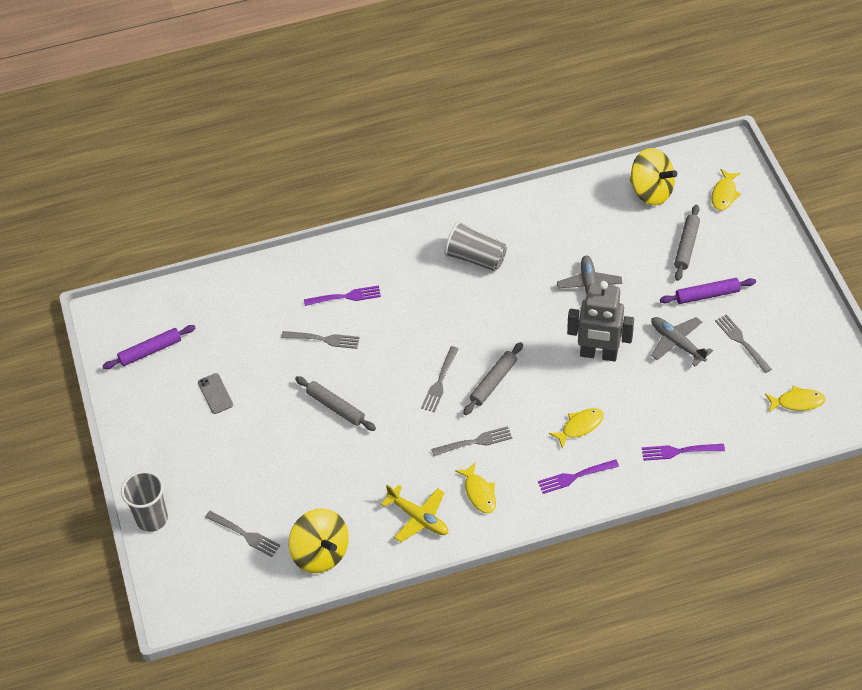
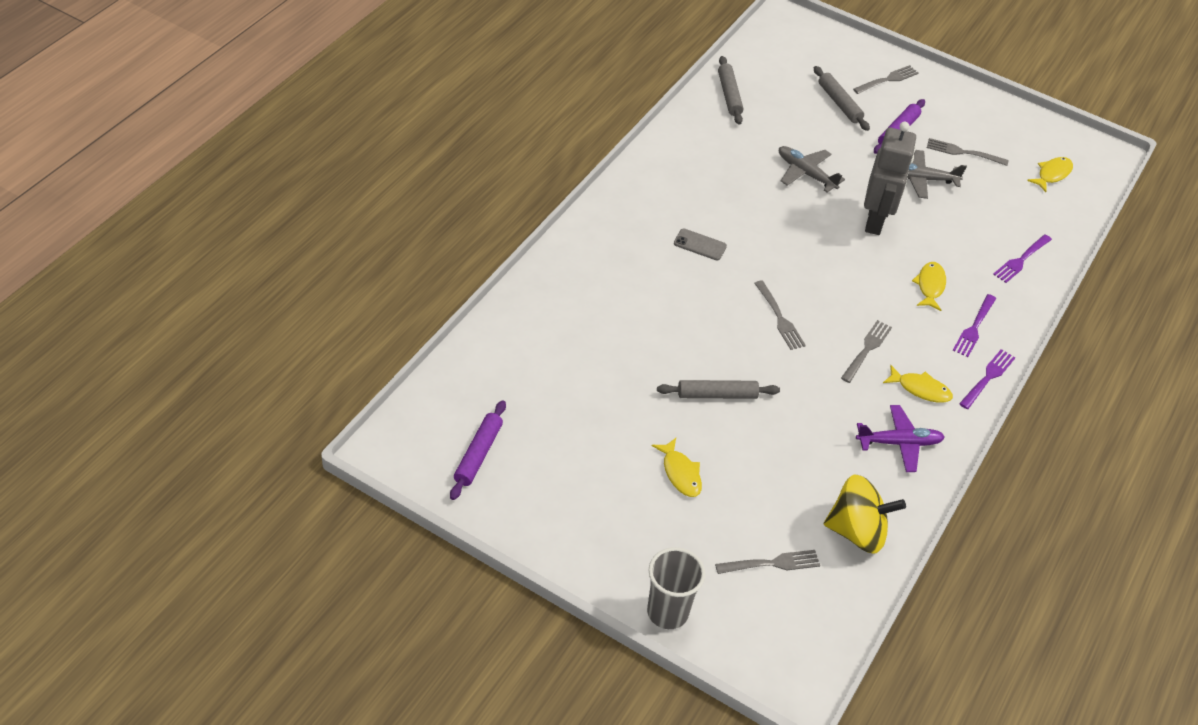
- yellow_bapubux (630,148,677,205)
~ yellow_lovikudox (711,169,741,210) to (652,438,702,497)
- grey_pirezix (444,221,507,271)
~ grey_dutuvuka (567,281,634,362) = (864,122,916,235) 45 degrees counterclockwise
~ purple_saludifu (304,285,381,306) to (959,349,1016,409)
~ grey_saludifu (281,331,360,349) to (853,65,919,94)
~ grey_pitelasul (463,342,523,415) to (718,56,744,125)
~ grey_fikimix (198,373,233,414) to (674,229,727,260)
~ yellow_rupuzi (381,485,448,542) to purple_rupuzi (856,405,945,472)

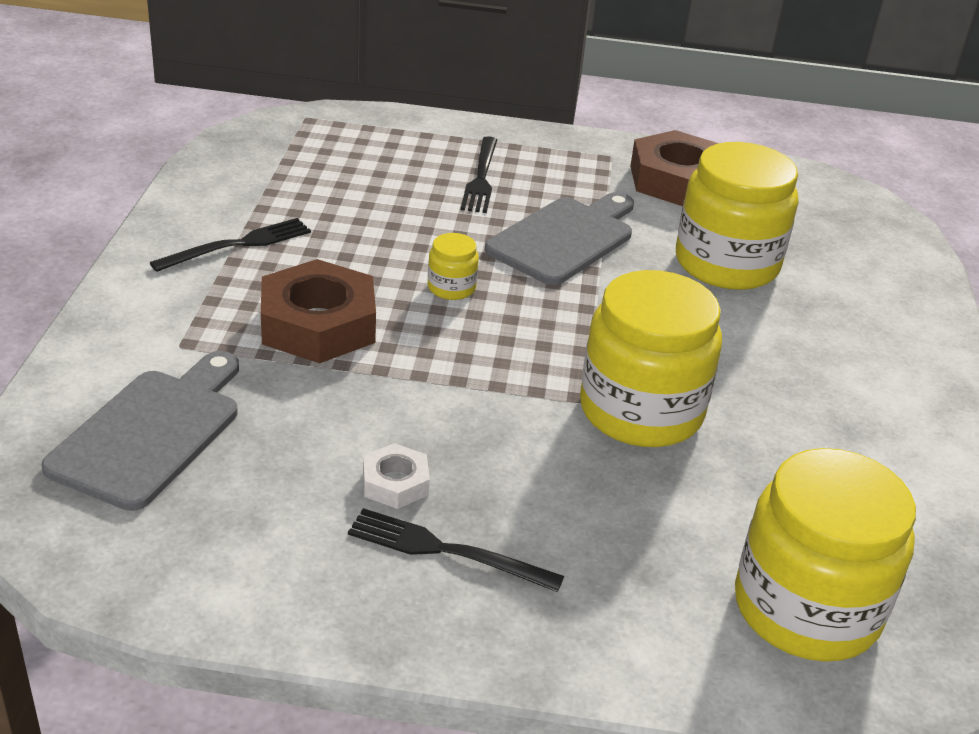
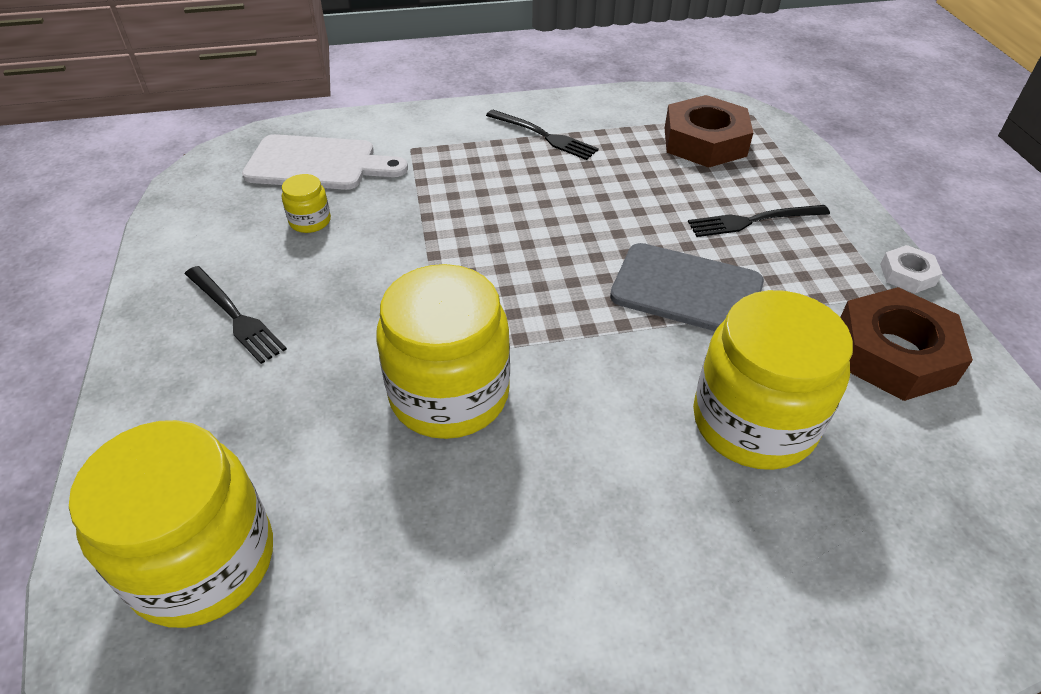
~ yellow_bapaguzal (428,233,479,300) to (282,174,331,233)
~ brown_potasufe (261,259,376,363) to (665,95,753,168)
~ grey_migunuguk (41,351,239,511) to white_migunuguk (242,134,408,190)
~ white_potasufe (363,443,430,509) to (880,245,943,293)
~ black_saludifu (348,508,564,592) = (185,266,287,364) 135 degrees clockwise

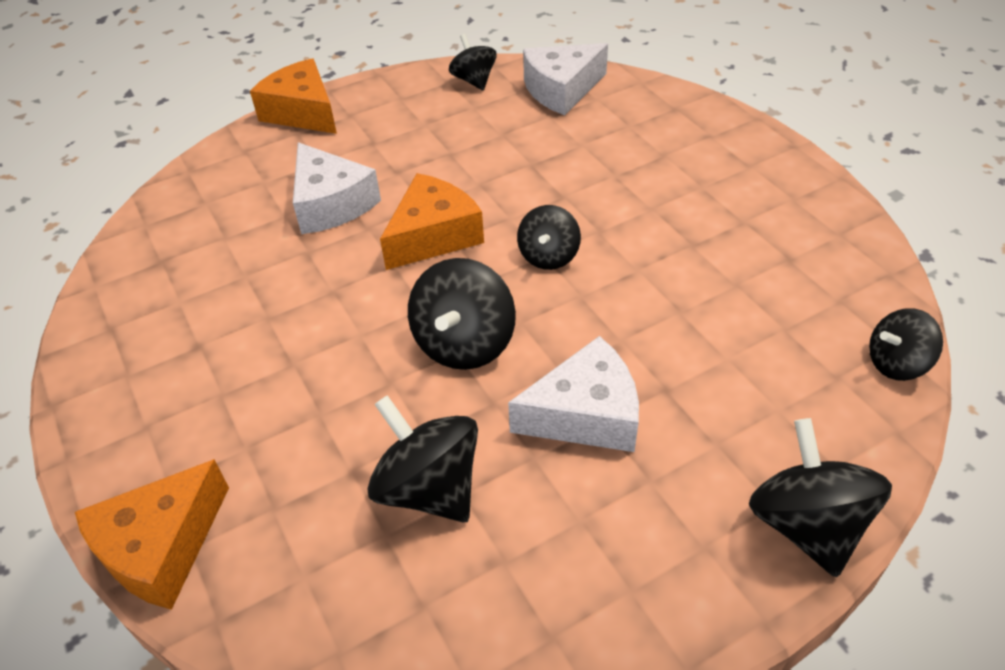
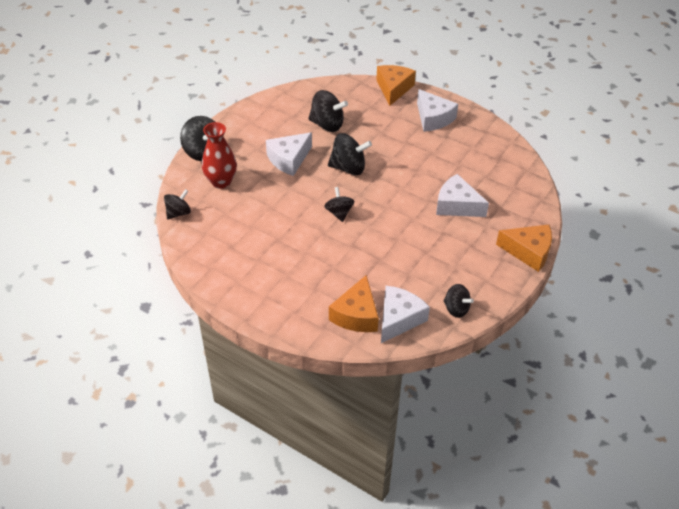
~ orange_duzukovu (380,173,484,270) to (329,275,379,332)
~ black_bapubux (408,258,516,370) = (328,133,372,175) 105 degrees clockwise
+ white_duzukovu (417,89,458,132)
+ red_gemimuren (202,122,237,189)

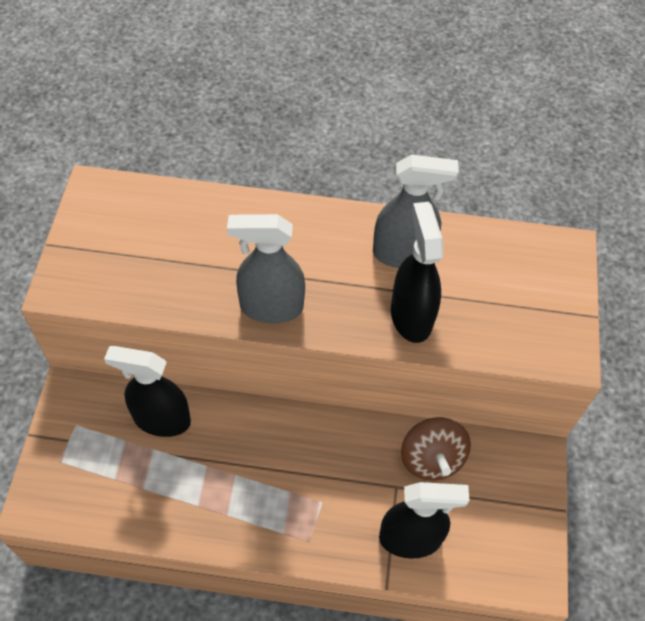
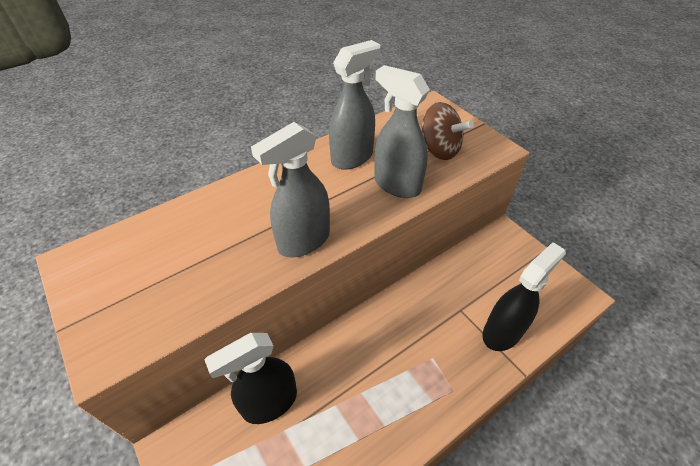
~ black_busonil (391,202,444,343) to grey_busonil (374,65,430,198)
~ brown_bapubux (401,417,471,481) to (420,102,474,160)

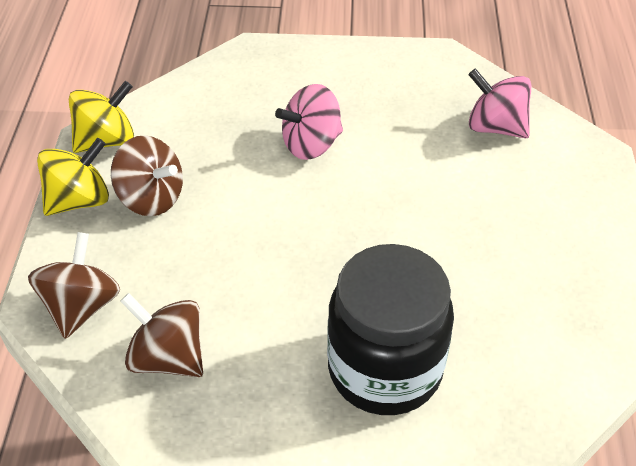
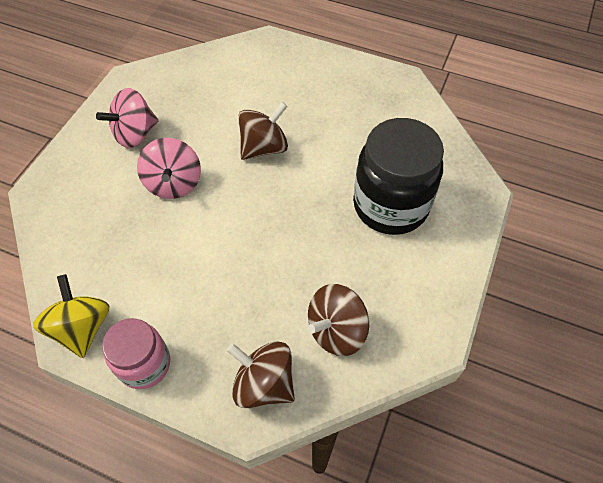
~ pink_bapubux (468,68,531,138) to (96,88,159,148)
~ brown_bapubux (111,135,183,216) to (238,102,288,160)
~ yellow_bapubux (37,138,109,216) to pink_bapaguzal (102,318,170,389)

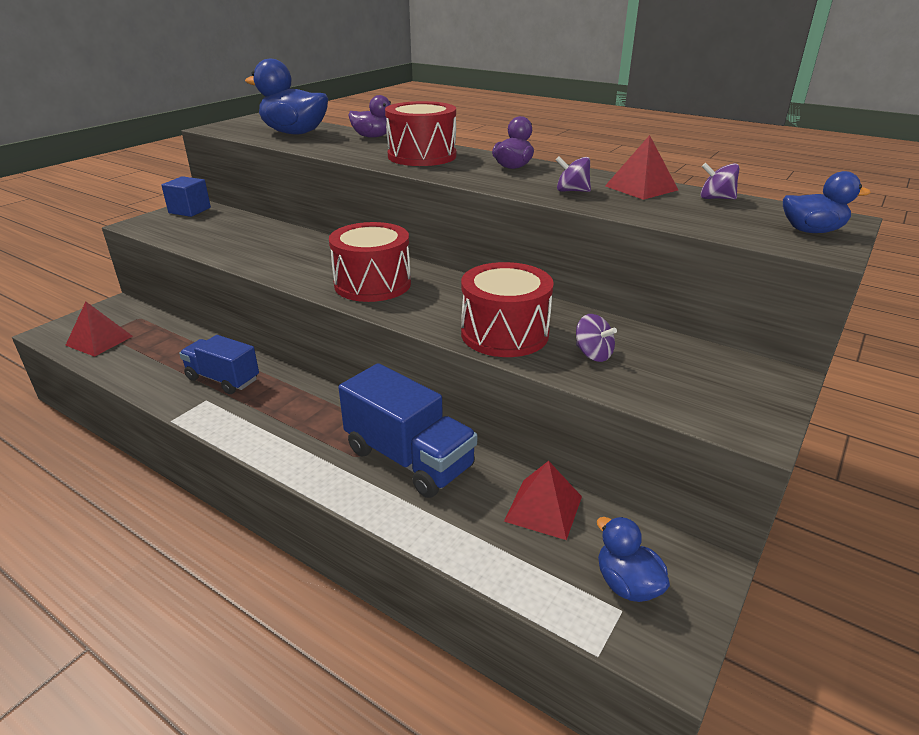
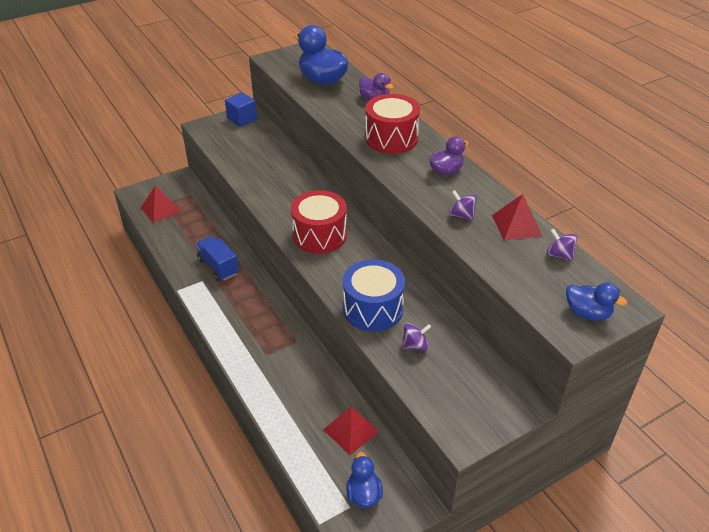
~ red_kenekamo (461,262,554,357) to blue_kenekamo (343,259,405,332)
~ purple_bapubux (576,314,617,362) = (402,323,431,351) 90 degrees counterclockwise
- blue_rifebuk (338,363,477,498)

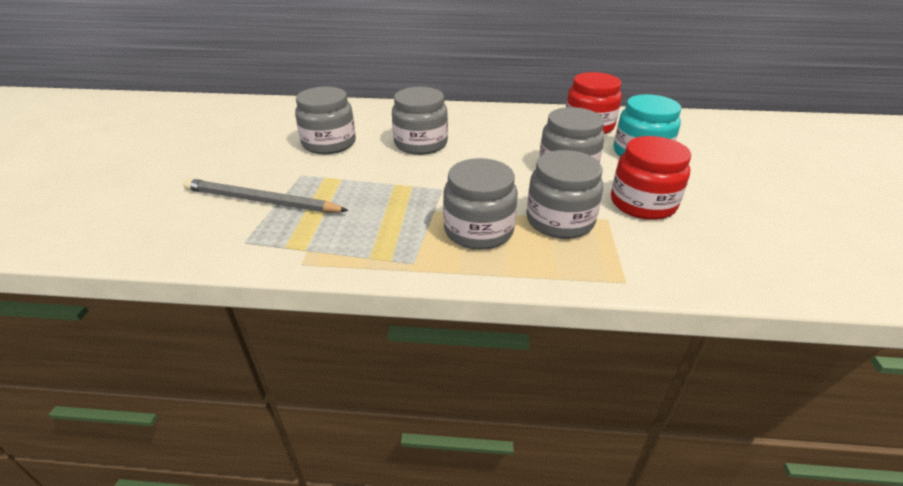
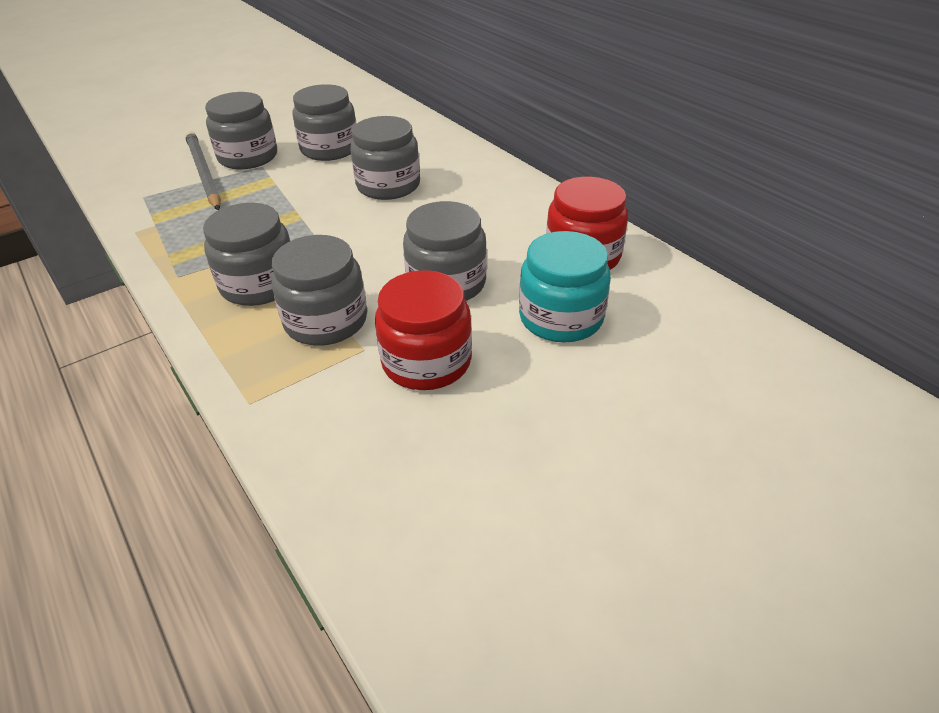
+ grey_bapaguzal (205,92,277,169)

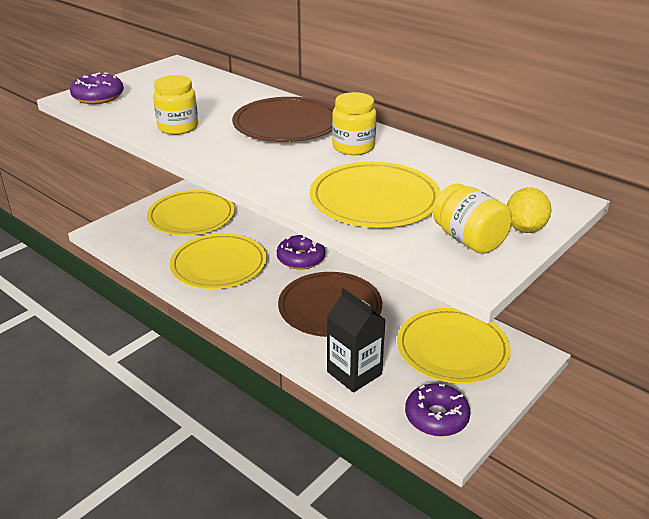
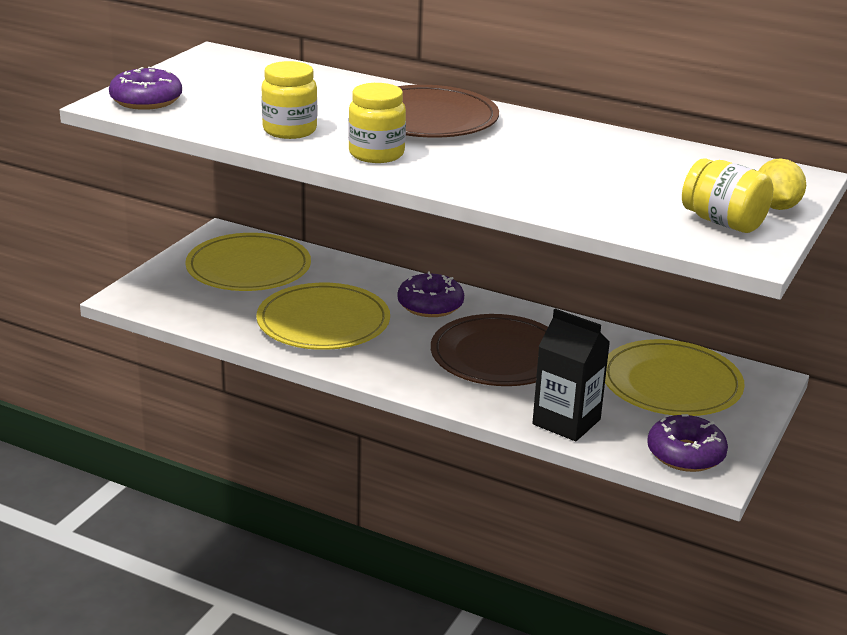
~ yellow_bapaguzal (332,92,376,155) to (348,83,406,163)
- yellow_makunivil (310,162,441,228)

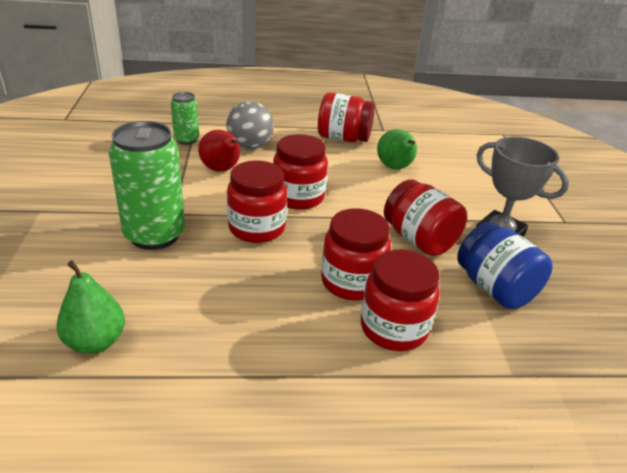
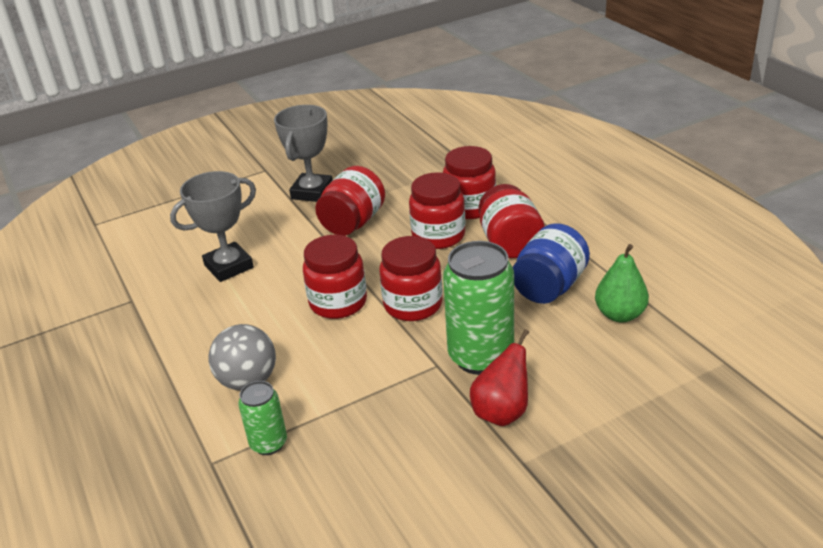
~ red_bapaguzal (318,92,375,142) to (479,184,545,258)
~ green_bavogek (377,129,417,169) to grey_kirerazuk (170,171,256,282)
~ red_bavogek (198,130,240,172) to (470,329,529,426)
~ blue_bapaguzal (457,222,552,309) to (513,223,590,304)

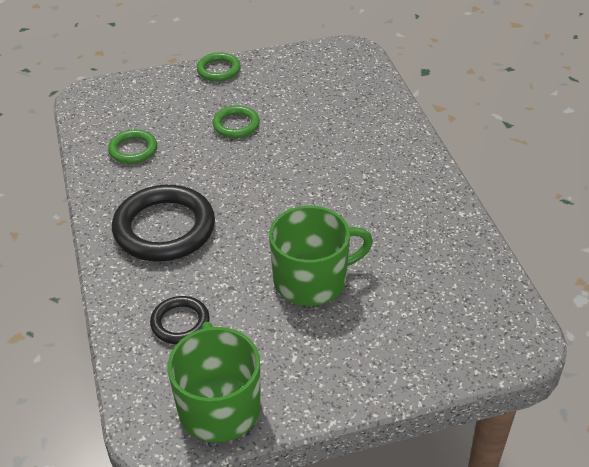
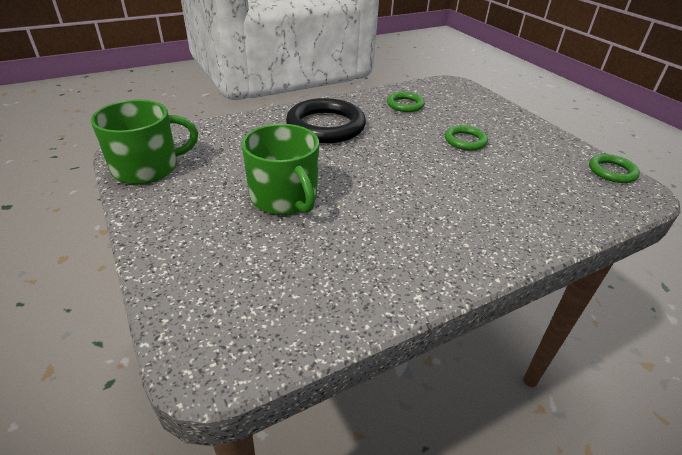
~ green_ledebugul (197,52,241,81) to (589,154,640,183)
- black_ledebugul (150,296,210,344)

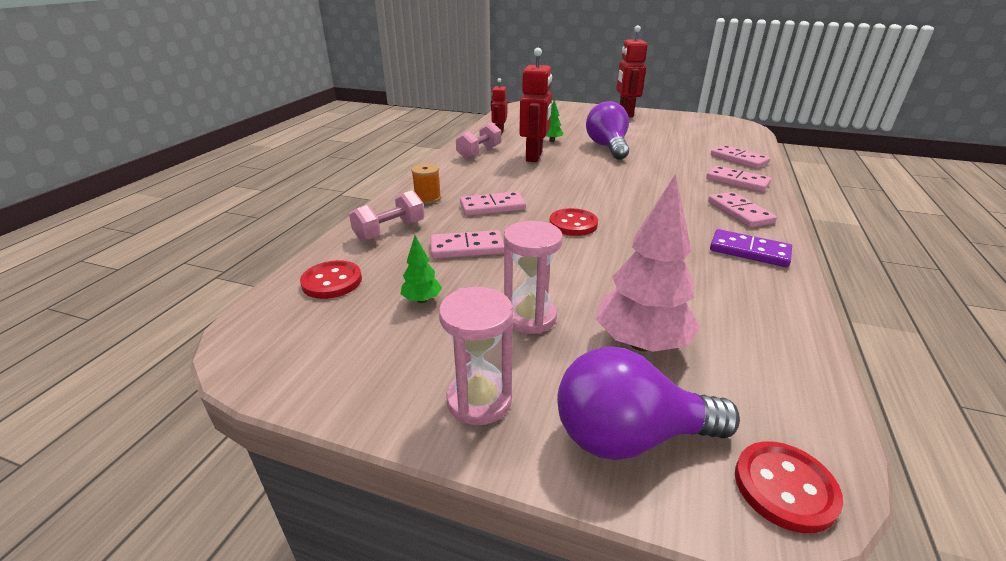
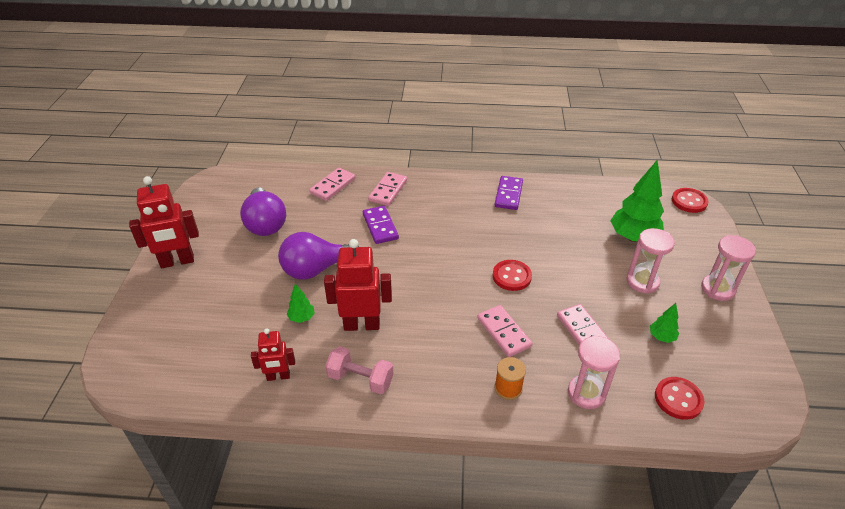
~ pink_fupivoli (596,174,701,352) to green_fupivoli (610,160,664,242)
~ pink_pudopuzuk (349,190,424,241) to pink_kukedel (568,335,620,409)
- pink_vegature (708,192,777,228)
~ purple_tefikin (557,346,740,460) to (240,188,286,236)
+ purple_vegature (363,206,399,244)

